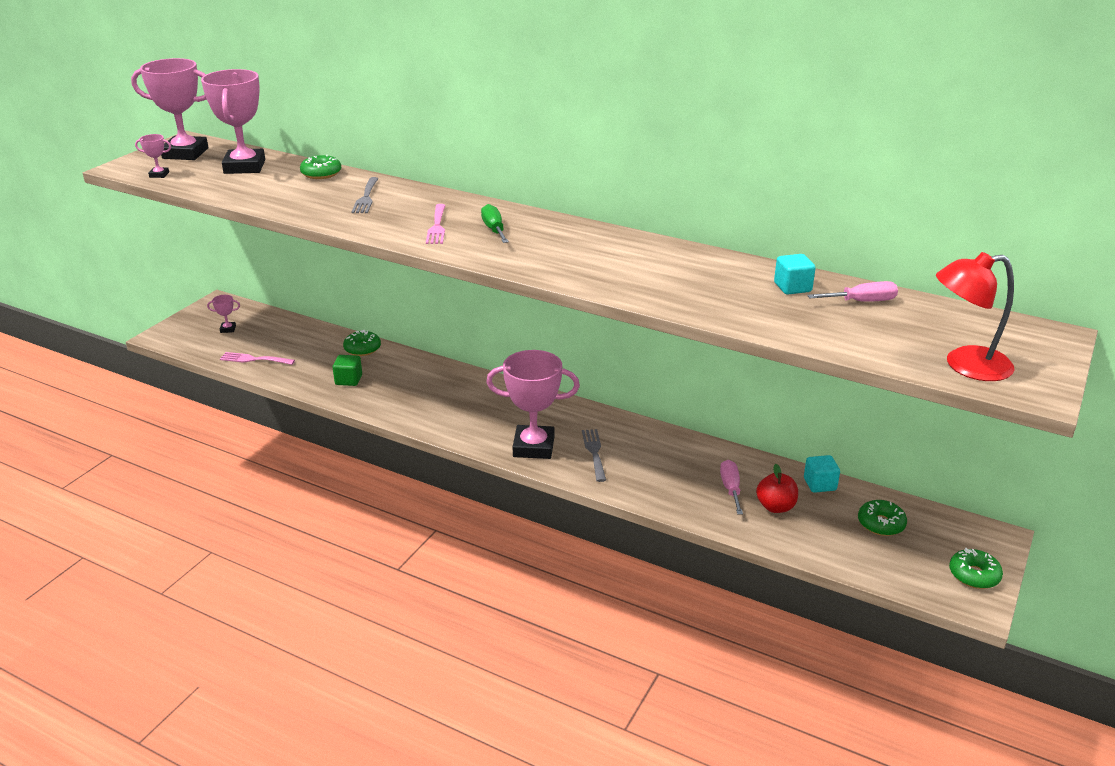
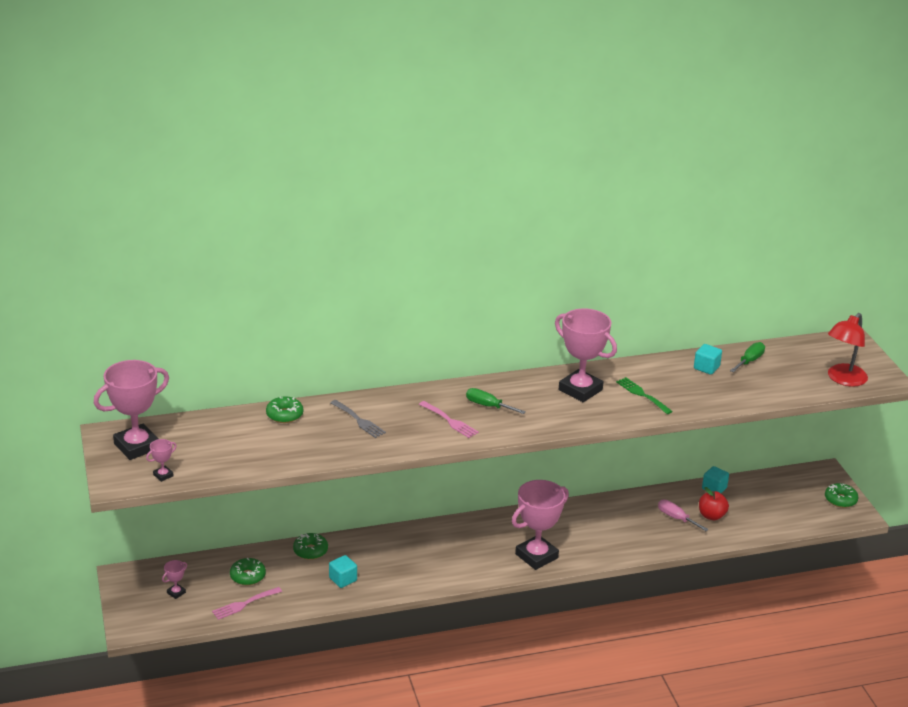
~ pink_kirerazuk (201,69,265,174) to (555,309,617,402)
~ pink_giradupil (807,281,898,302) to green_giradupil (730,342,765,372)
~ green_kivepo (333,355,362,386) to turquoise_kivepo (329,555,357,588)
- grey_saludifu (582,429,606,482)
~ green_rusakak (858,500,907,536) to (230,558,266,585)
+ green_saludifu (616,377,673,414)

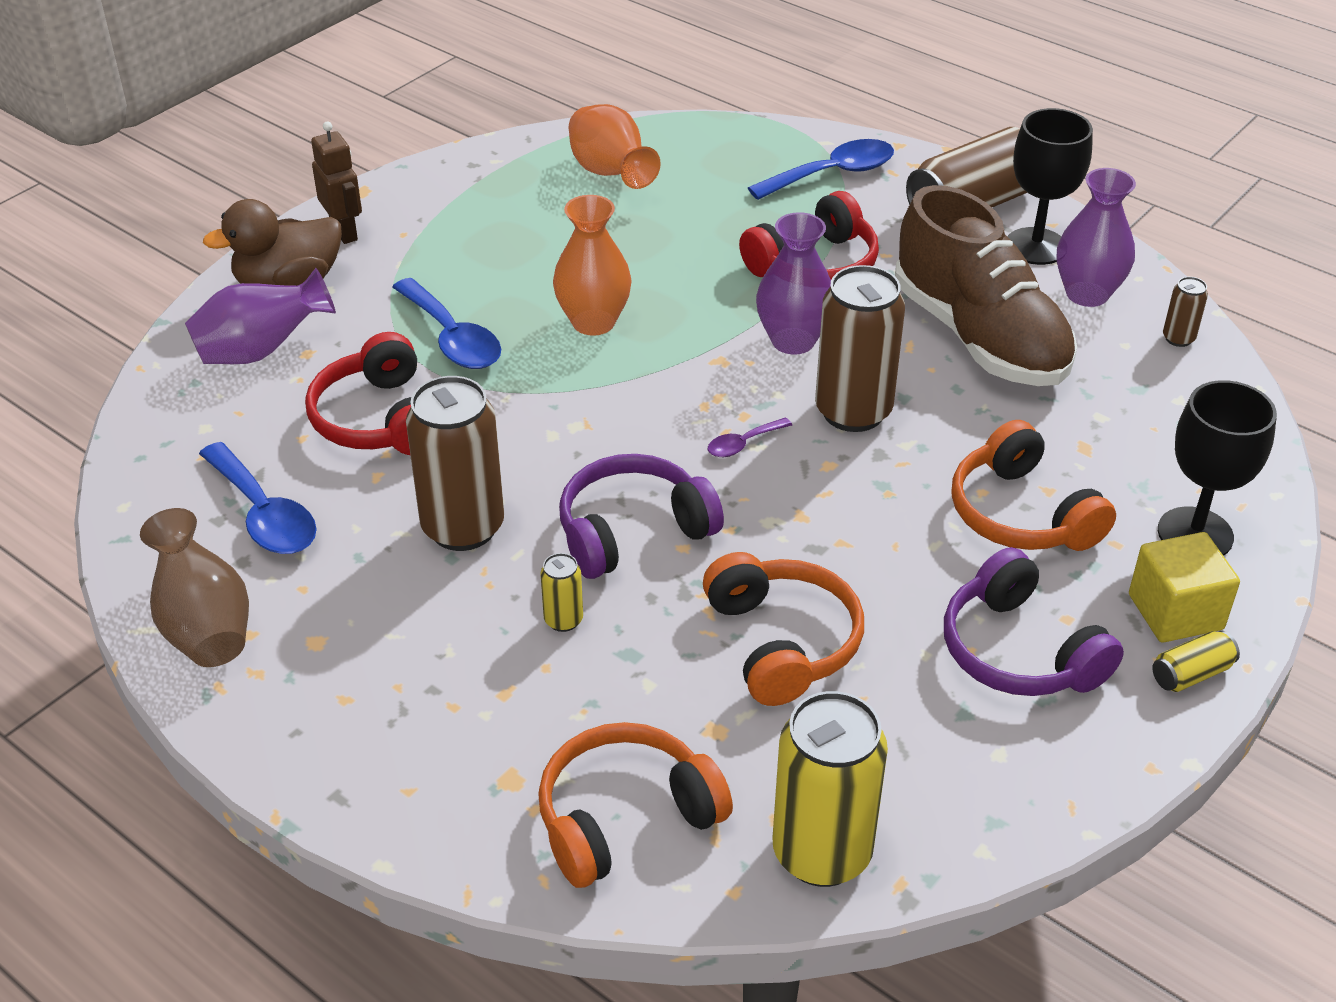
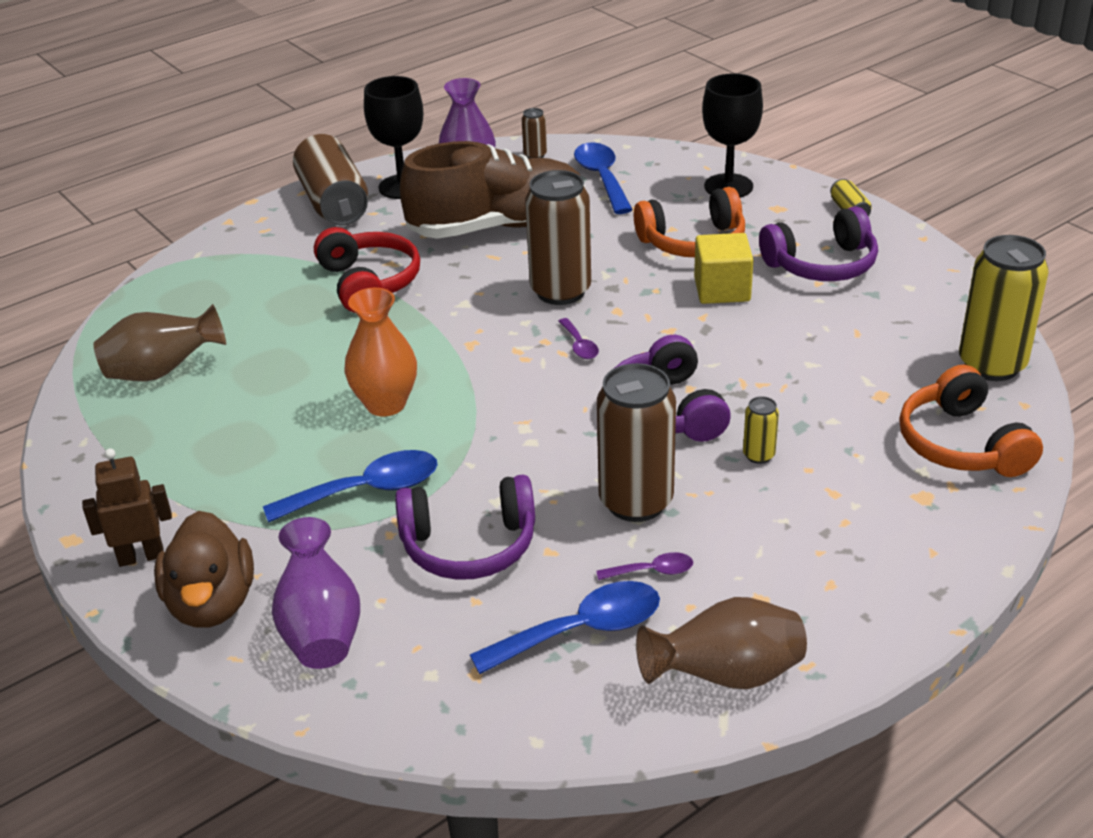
~ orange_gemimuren (568,104,661,189) to brown_gemimuren (94,304,226,382)
~ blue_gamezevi (748,139,894,200) to (574,142,633,214)
- purple_gemimuren (756,212,831,355)
~ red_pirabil (305,332,417,455) to purple_pirabil (395,475,535,580)
~ yellow_kivepo (1129,532,1240,643) to (694,233,753,304)
- orange_pirabil (703,552,864,706)
+ purple_gamezevi (596,552,693,580)

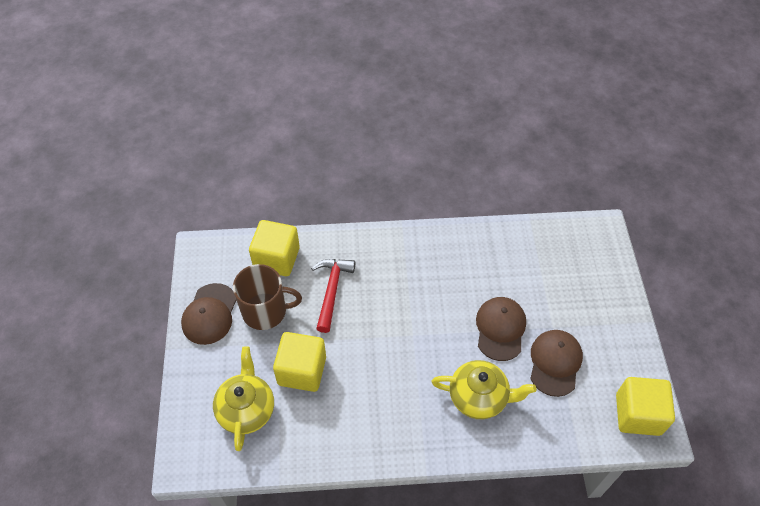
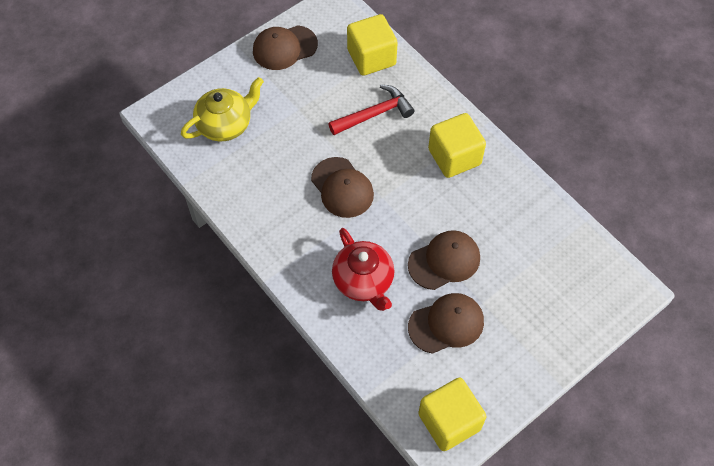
- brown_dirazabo (233,264,302,330)
~ yellow_kivepo (273,332,326,392) to (428,113,486,178)
~ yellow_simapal (431,360,537,419) to red_simapal (332,228,395,311)
+ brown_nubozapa (311,157,374,218)

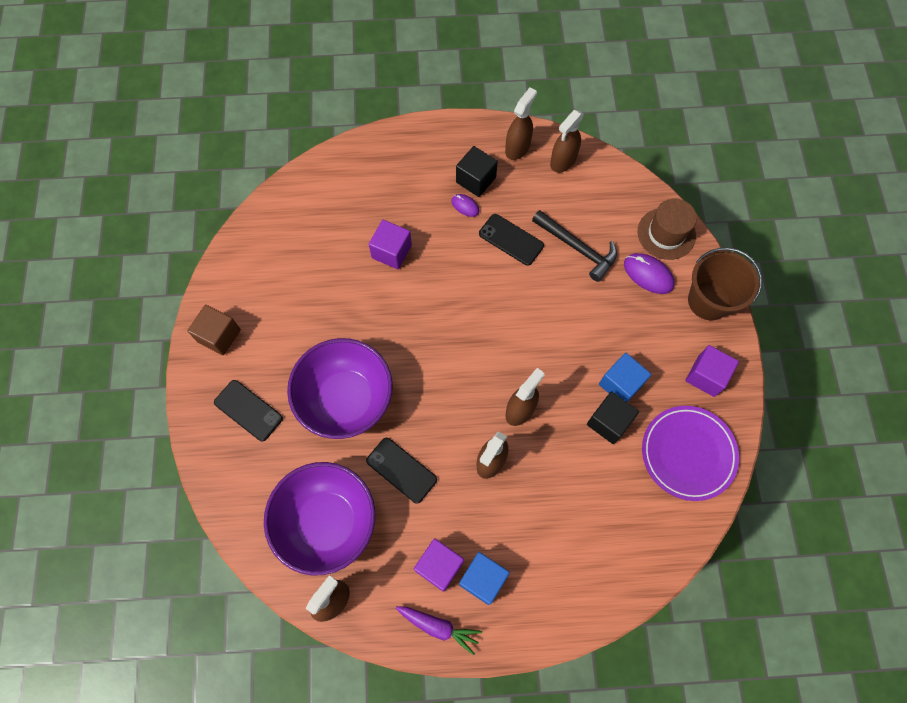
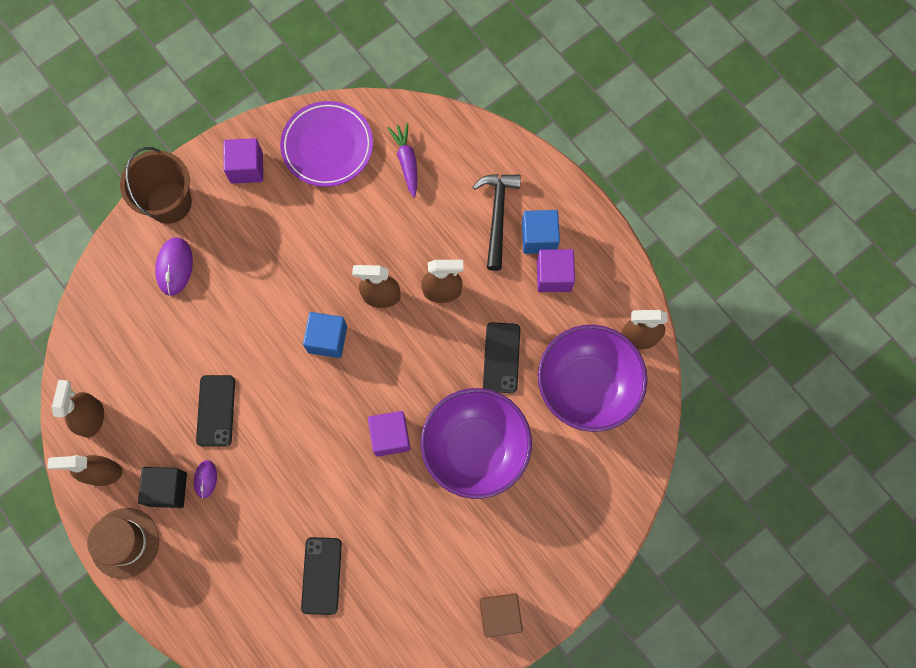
~ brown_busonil (550,110,584,173) = (52,380,104,438) 90 degrees counterclockwise
~ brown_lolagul (637,198,697,260) to (87,508,159,579)
~ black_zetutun (532,210,617,282) to (473,174,521,271)
~ purple_kivepo (369,220,412,269) to (368,411,410,457)
~ blue_kivepo (599,353,651,402) to (303,312,347,358)
~ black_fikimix (214,380,283,441) to (301,537,342,615)
- black_kivepo (587,391,639,444)
~ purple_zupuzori (396,606,482,655) to (388,123,417,198)

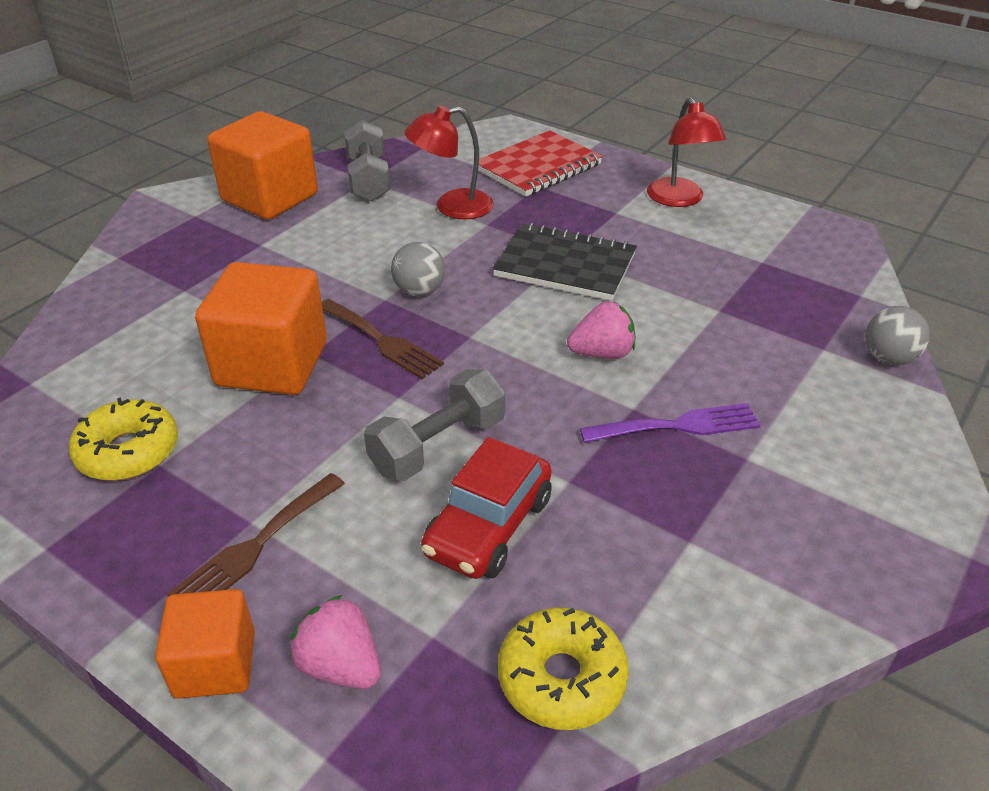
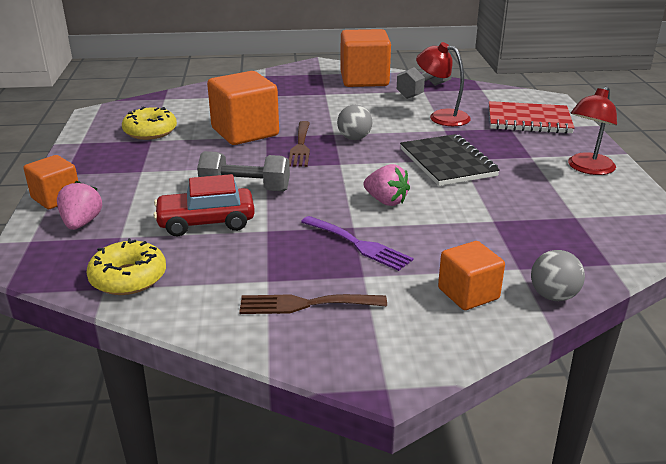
~ brown_saludifu (167,473,345,596) to (239,294,387,314)
+ orange_kivepo (438,241,505,310)

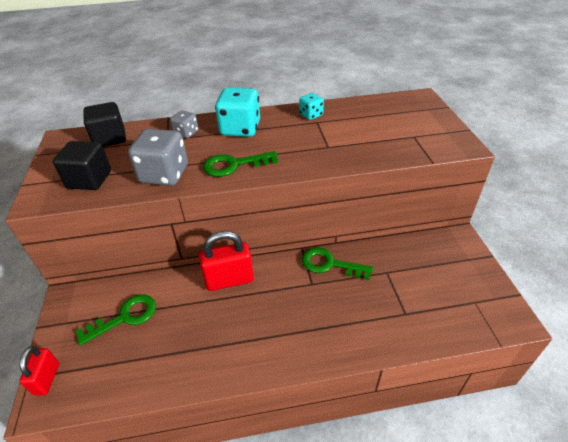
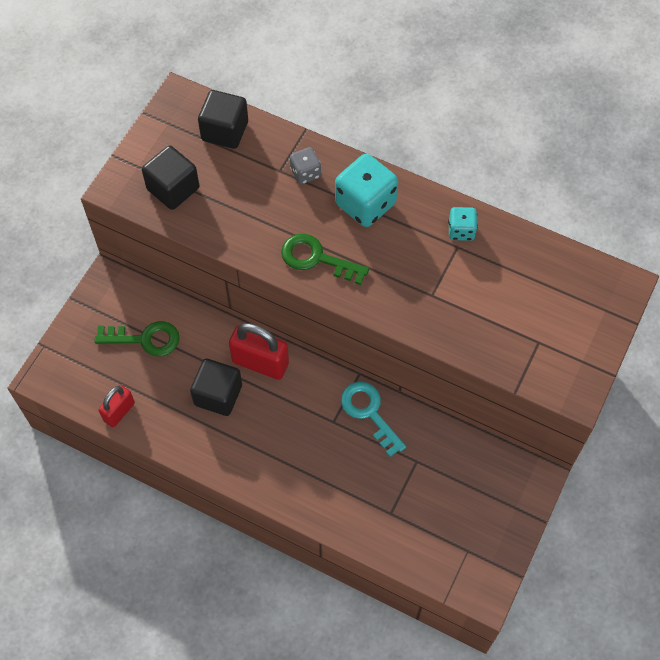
- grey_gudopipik (128,129,188,186)
~ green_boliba (302,247,373,280) to turquoise_boliba (341,382,406,457)
~ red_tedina (19,346,59,396) to (99,385,135,427)
+ black_kivepo (190,359,242,416)

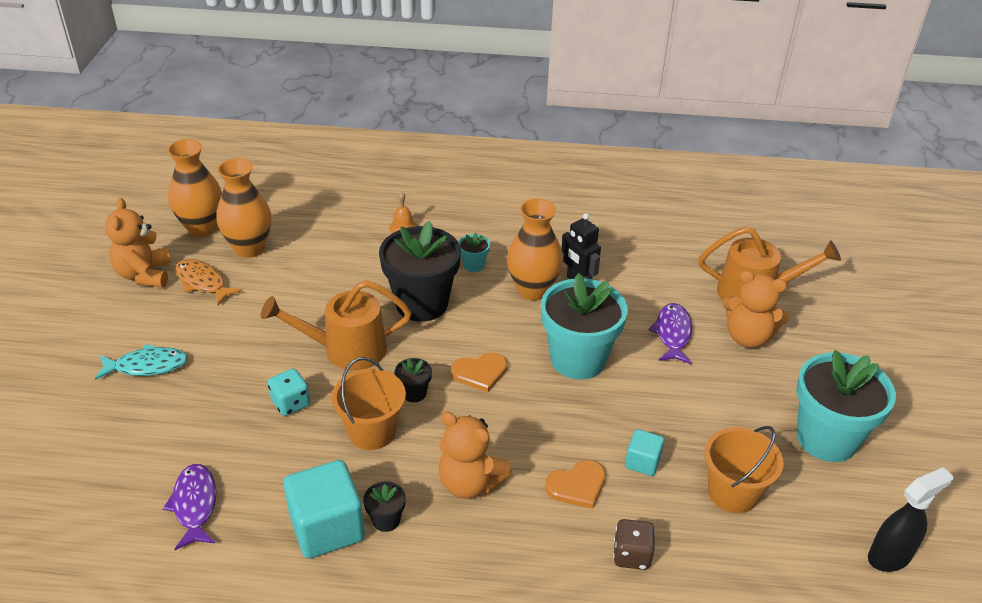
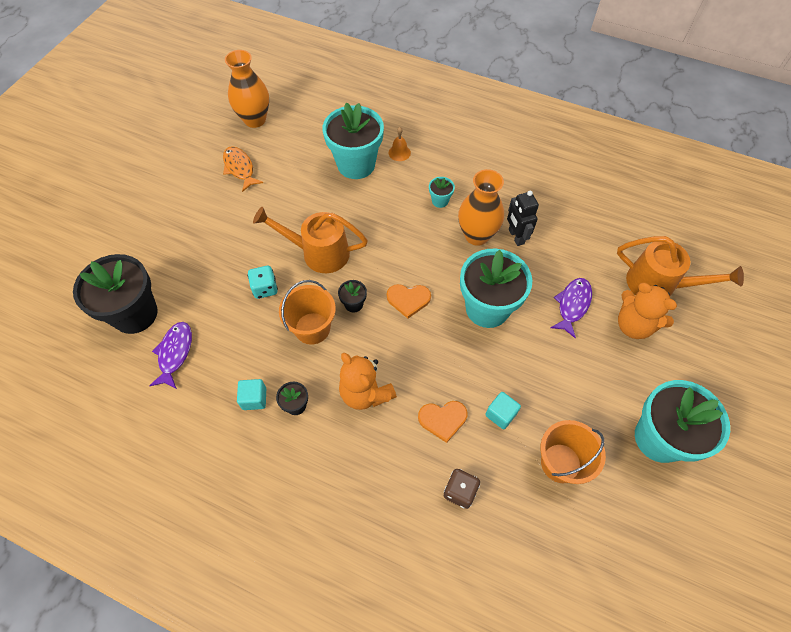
- orange_gemimuren (217,158,271,258)
- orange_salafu (105,198,171,287)
~ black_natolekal (379,221,461,322) to (73,254,158,334)
- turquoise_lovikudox (95,344,188,380)
~ turquoise_kivepo (283,460,365,558) = (237,379,266,410) x0.52
- black_busonil (868,467,953,572)
+ turquoise_natolekal (322,102,384,179)

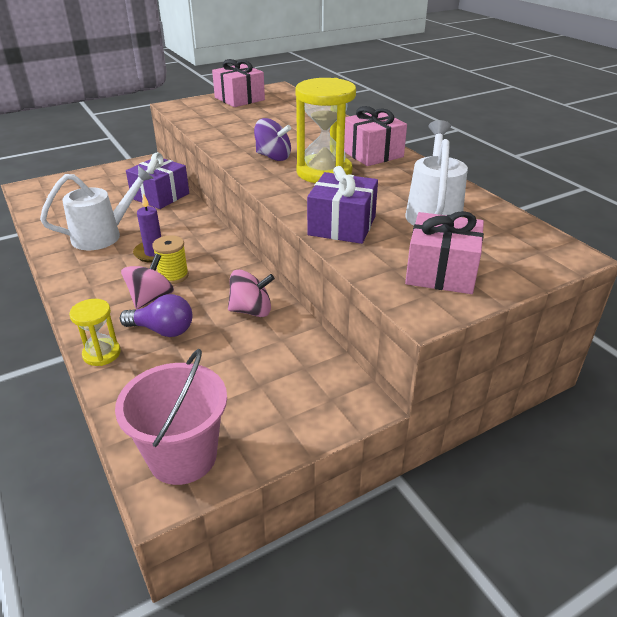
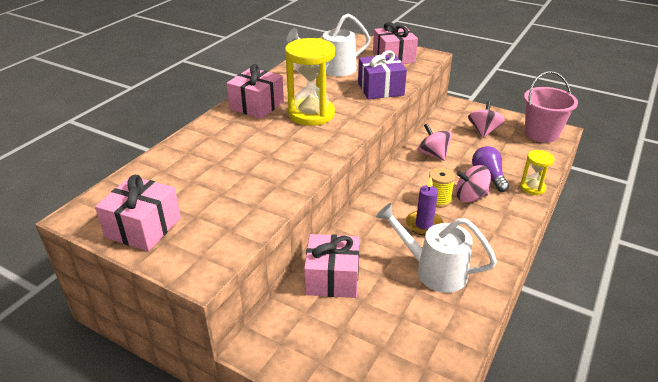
- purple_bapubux (254,118,291,161)
~ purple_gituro (126,152,189,209) to pink_gituro (304,234,359,298)
+ pink_bapubux (468,101,505,138)

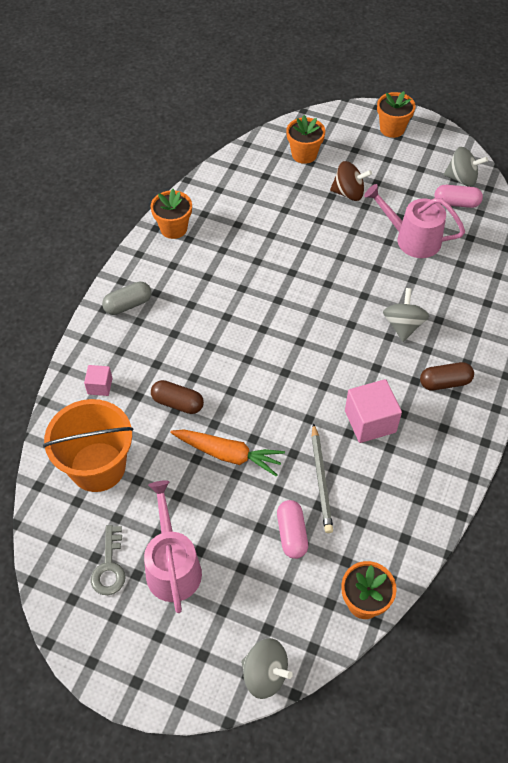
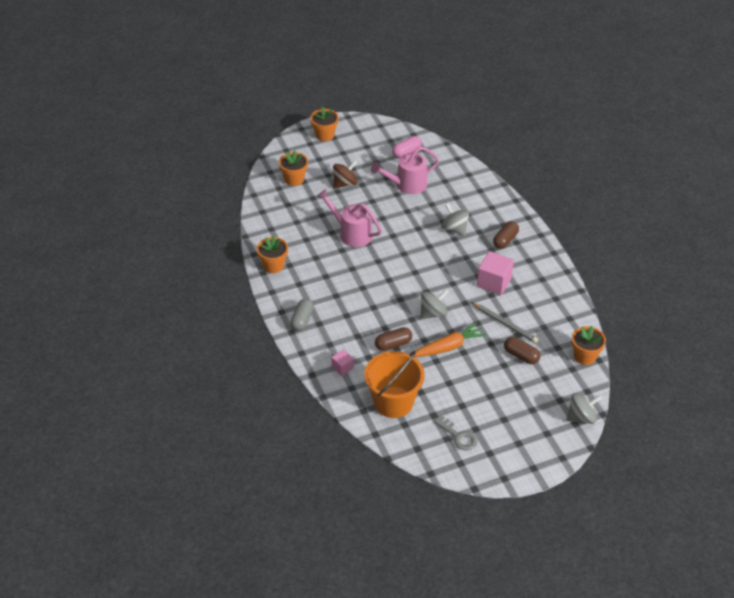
~ grey_bapubux (444,147,488,187) to (420,289,449,319)
~ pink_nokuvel (144,480,202,613) to (317,189,382,247)
~ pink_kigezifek (277,500,308,559) to brown_kigezifek (504,337,540,364)

